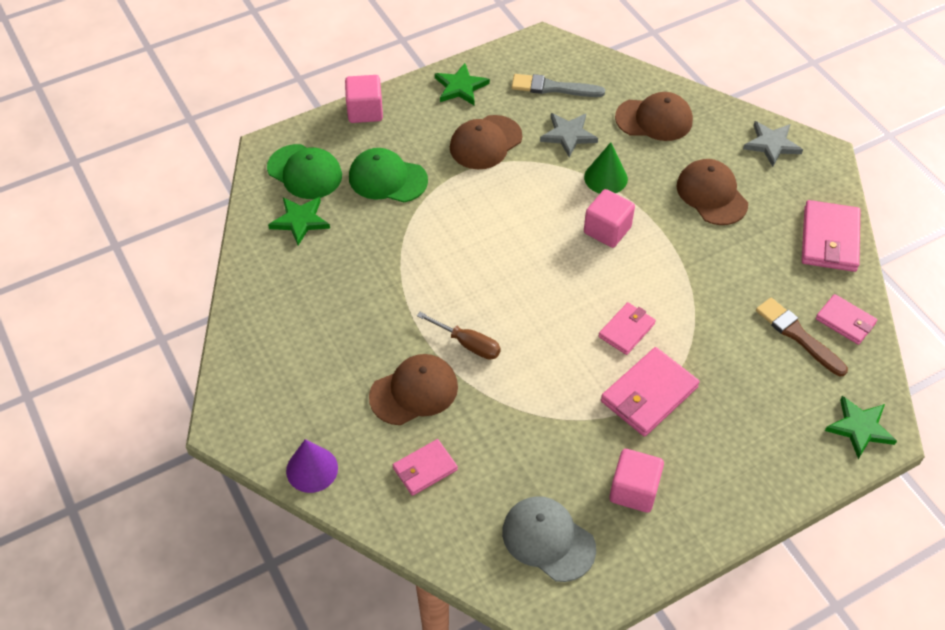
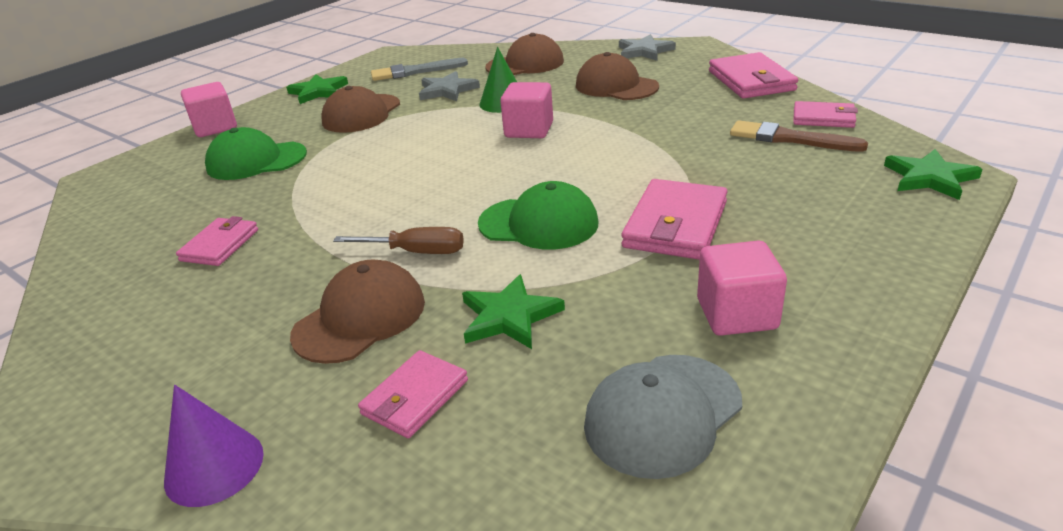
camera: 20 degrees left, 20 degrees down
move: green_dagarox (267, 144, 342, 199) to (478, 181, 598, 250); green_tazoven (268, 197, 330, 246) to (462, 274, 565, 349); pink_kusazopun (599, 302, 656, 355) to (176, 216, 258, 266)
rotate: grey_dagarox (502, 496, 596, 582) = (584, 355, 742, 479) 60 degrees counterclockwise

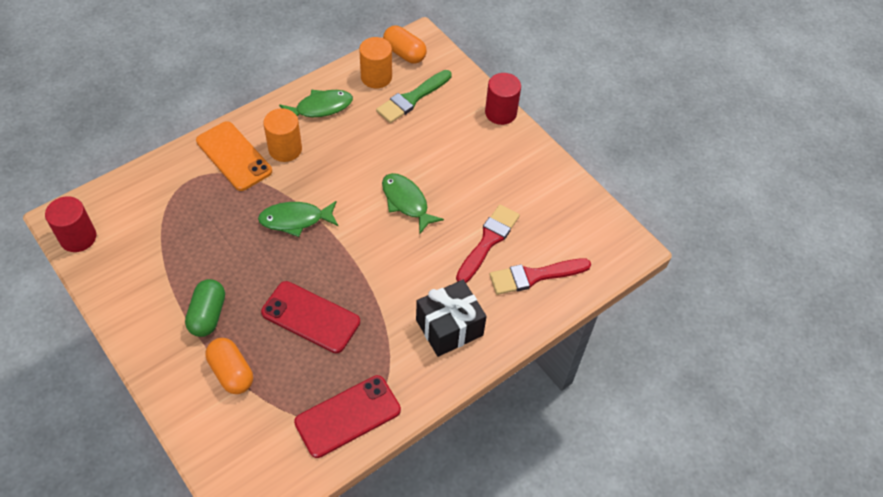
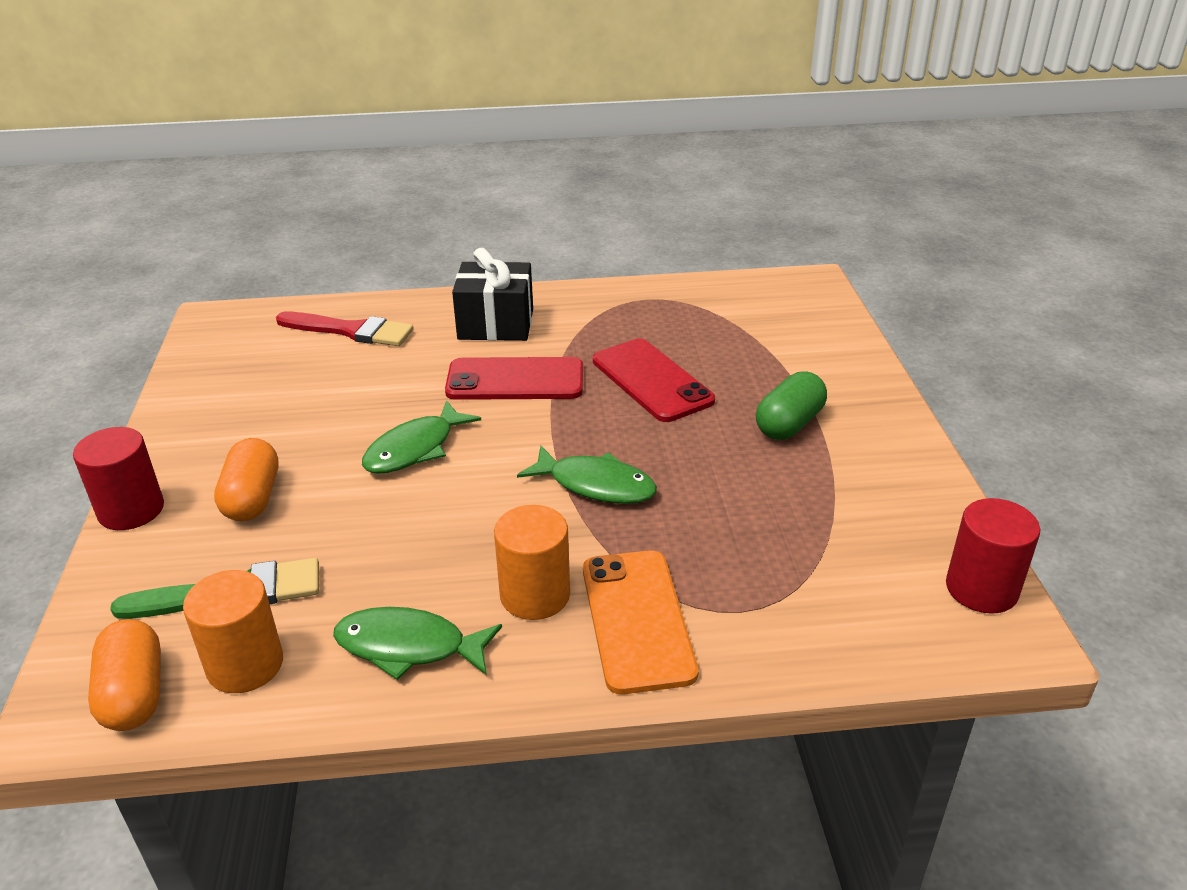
camera: 145 degrees left, 20 degrees down
delete: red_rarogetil (456, 205, 520, 283)
move: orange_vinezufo (206, 338, 253, 394) to (214, 438, 278, 521); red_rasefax (294, 375, 401, 458) to (445, 357, 583, 400)
rotate: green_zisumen (382, 173, 444, 234) = (362, 400, 481, 474) 45 degrees clockwise

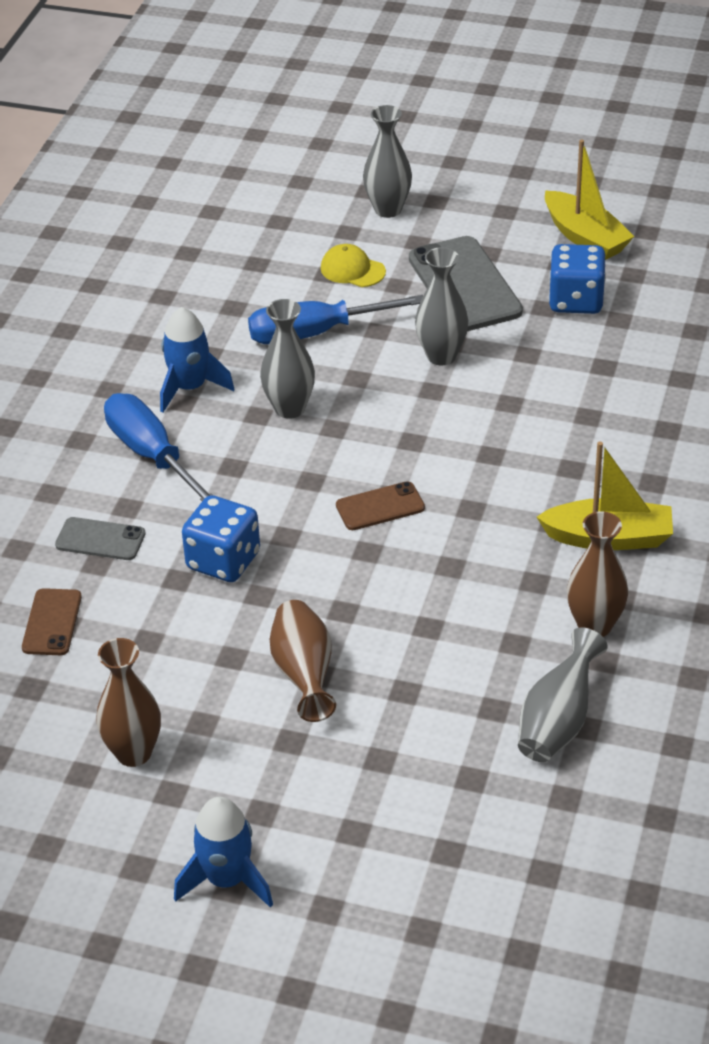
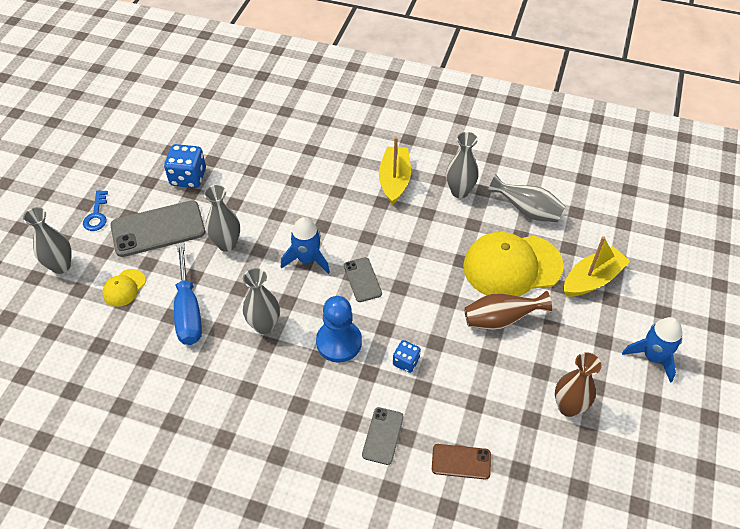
camera: 90 degrees left, 10 degrees up
delete: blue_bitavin (104, 393, 212, 501)
insert: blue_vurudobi (83, 190, 108, 231); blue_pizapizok (316, 296, 362, 362); yellow_dagarox (463, 232, 564, 296)
move: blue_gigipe (160, 307, 234, 413) to (281, 217, 330, 274); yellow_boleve (545, 139, 634, 260) to (564, 236, 630, 297)
recolor: brown_rasefax (336, 481, 425, 530) to grey_rasefax (344, 257, 382, 302); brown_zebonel (567, 511, 628, 637) to grey_zebonel (446, 132, 479, 198)
resize: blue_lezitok (182, 495, 260, 582) = (393, 340, 421, 373) x0.58

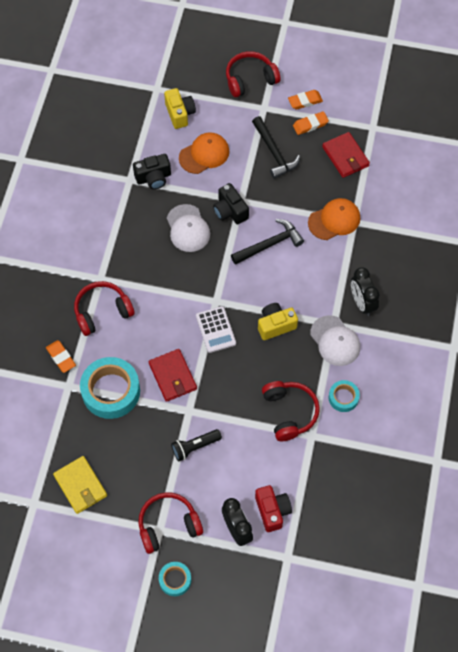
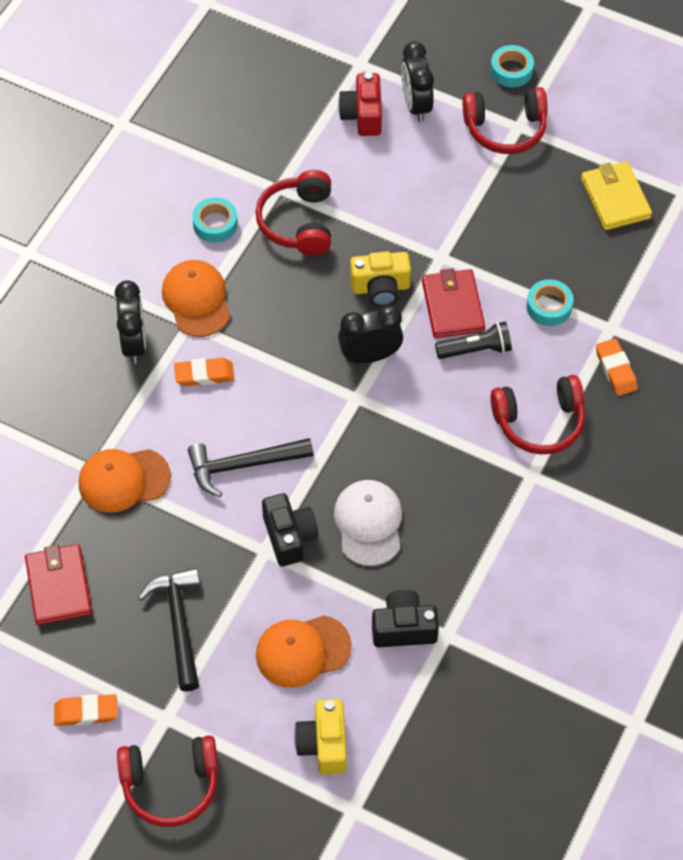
camera: 165 degrees left, 5 degrees down
move: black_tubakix (171, 429, 222, 461) to (435, 321, 512, 359); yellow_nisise (258, 303, 298, 340) to (350, 251, 411, 307); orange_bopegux (293, 111, 329, 135) to (174, 358, 234, 386)
replace: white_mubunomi (196, 306, 236, 353) to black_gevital (338, 305, 403, 363)
recolor: white_dagarox (310, 315, 360, 366) to orange_dagarox (162, 260, 231, 337)
resize: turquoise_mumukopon (80, 357, 140, 419) = (526, 279, 573, 326) x0.52

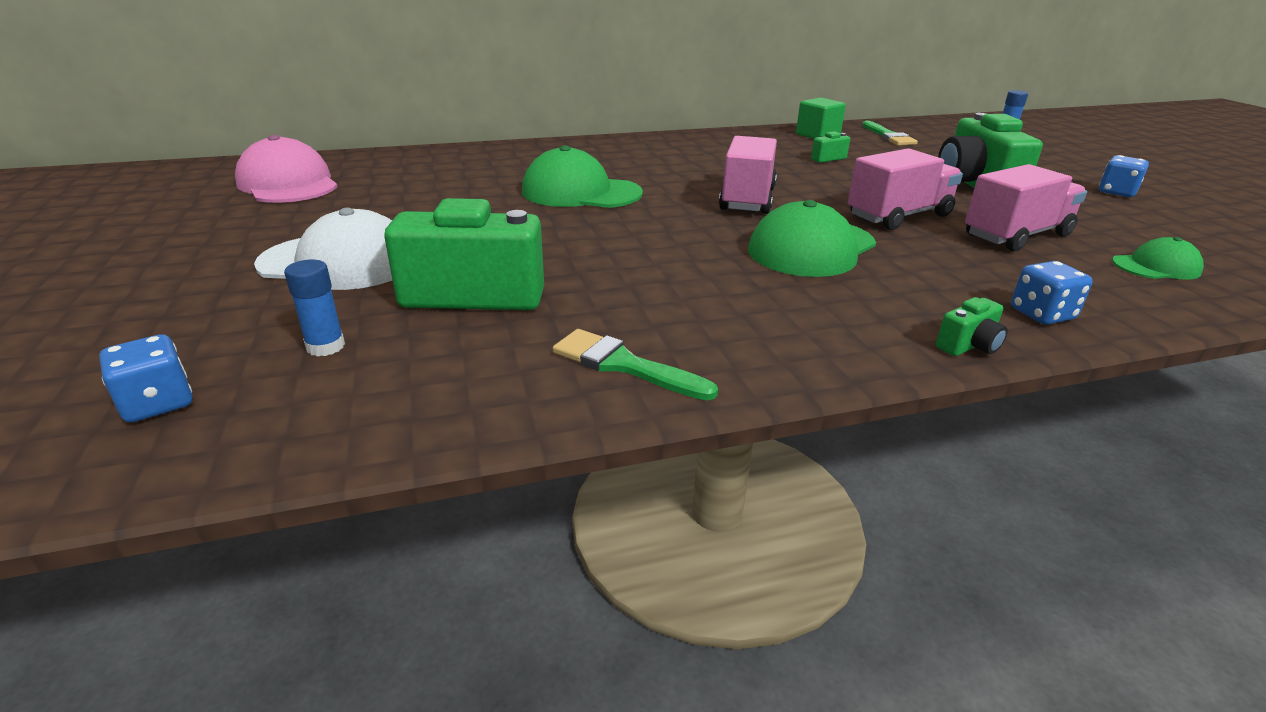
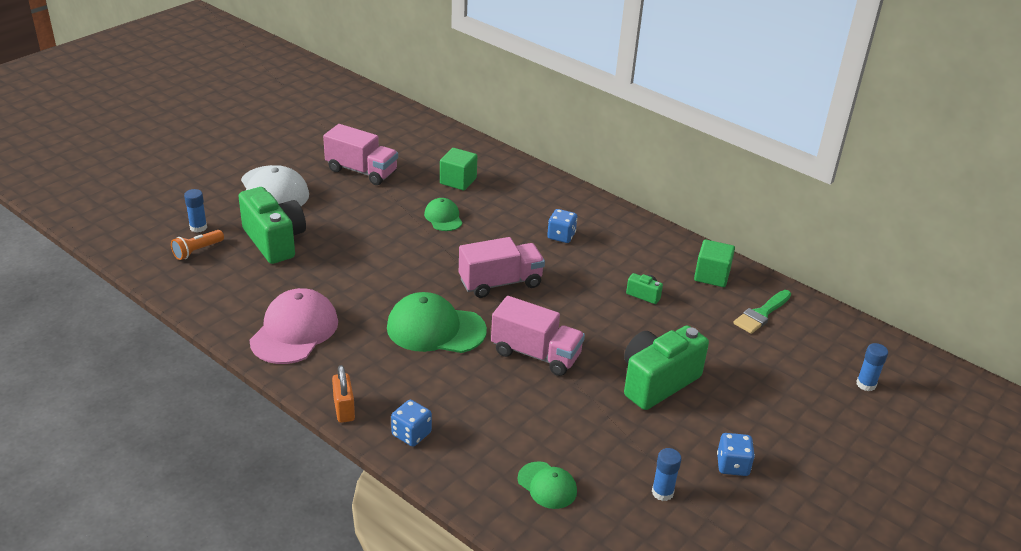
camera: 55 degrees right, 5 degrees up
delete: green_rarogetil (553, 329, 718, 400)
insert: orange_tubakix (171, 230, 224, 260); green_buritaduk (440, 148, 478, 190); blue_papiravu (652, 448, 681, 501)
move: blue_lezitok (99, 334, 192, 423) to (547, 209, 577, 243); pink_dagarox (235, 135, 338, 203) to (249, 288, 338, 364); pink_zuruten (965, 164, 1087, 251) to (323, 124, 398, 185)
replace: green_nisise (936, 297, 1008, 356) to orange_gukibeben (332, 365, 355, 423)
resize: green_dagarox (522, 145, 643, 208) = (424, 198, 462, 231) x0.55

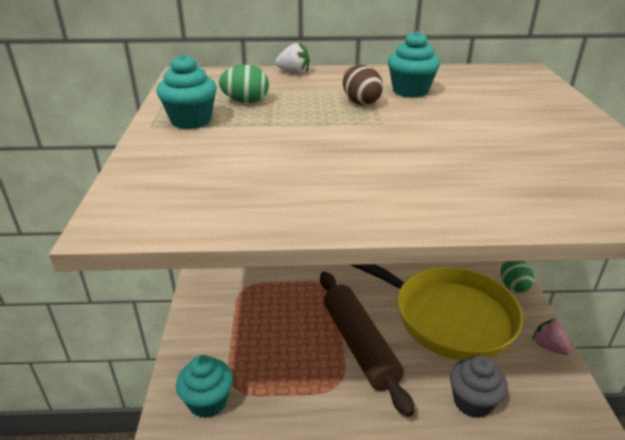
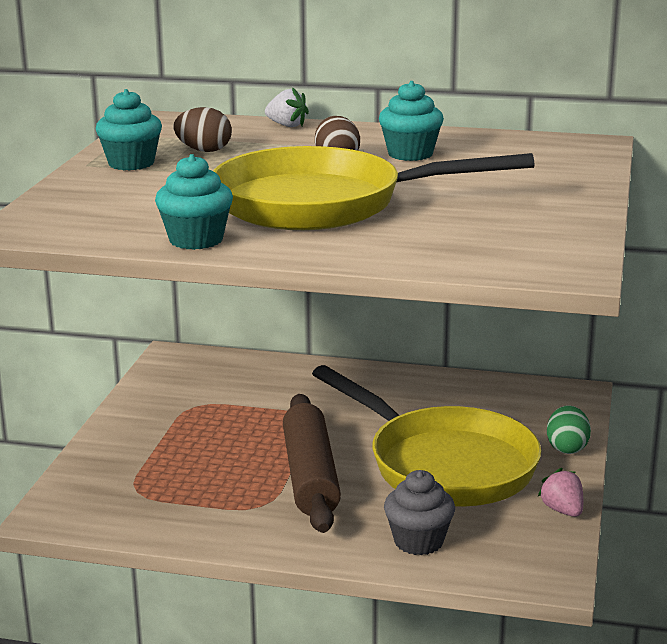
camera: 15 degrees right, 10 degrees down
insert: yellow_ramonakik (213, 146, 534, 230)
move: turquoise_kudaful (176, 355, 233, 418) to (155, 154, 233, 250)
recolor: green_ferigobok (219, 65, 269, 103) to brown_ferigobok (173, 107, 232, 152)

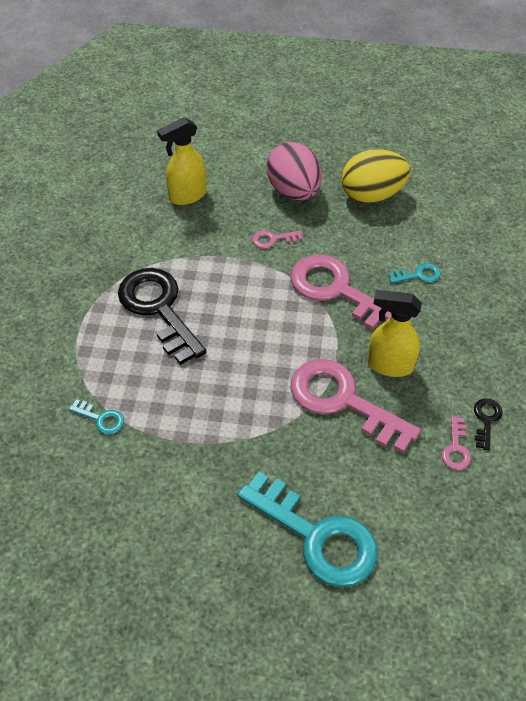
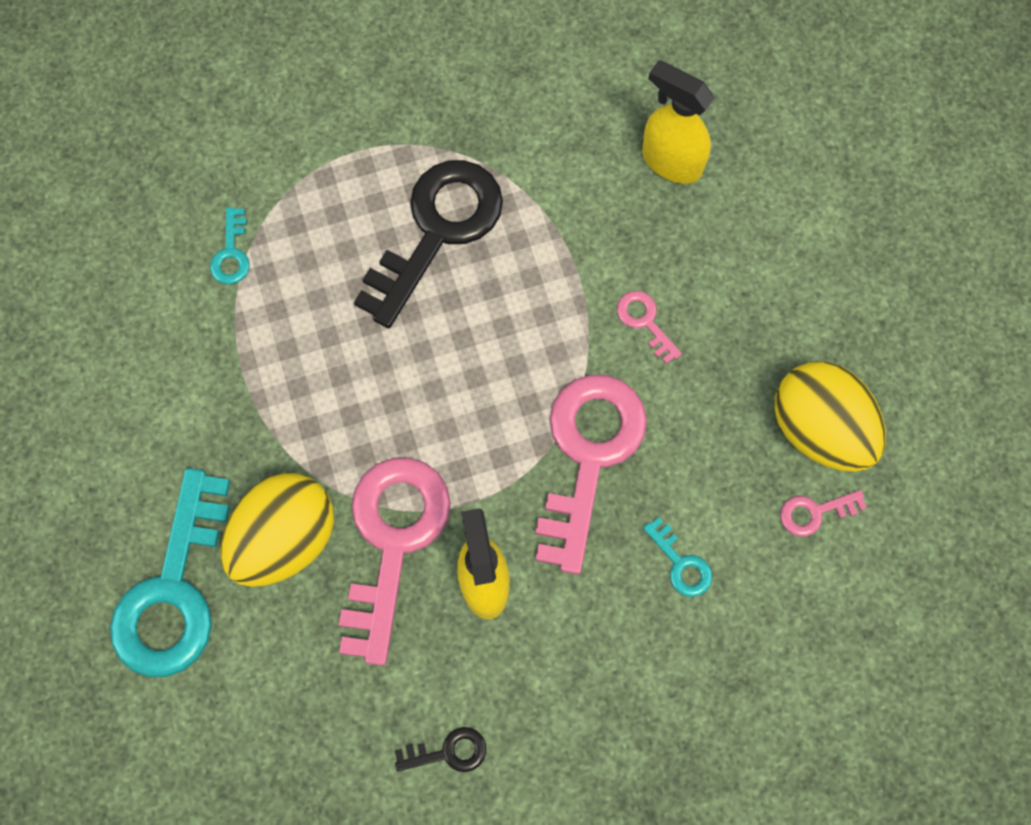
camera: 65 degrees right, 20 degrees up
delete: pink_ferigobok (267, 142, 322, 200)
insert: yellow_ferigobok (220, 473, 334, 587)
move: pink_vurudobi (442, 416, 471, 470) to (780, 490, 867, 537)

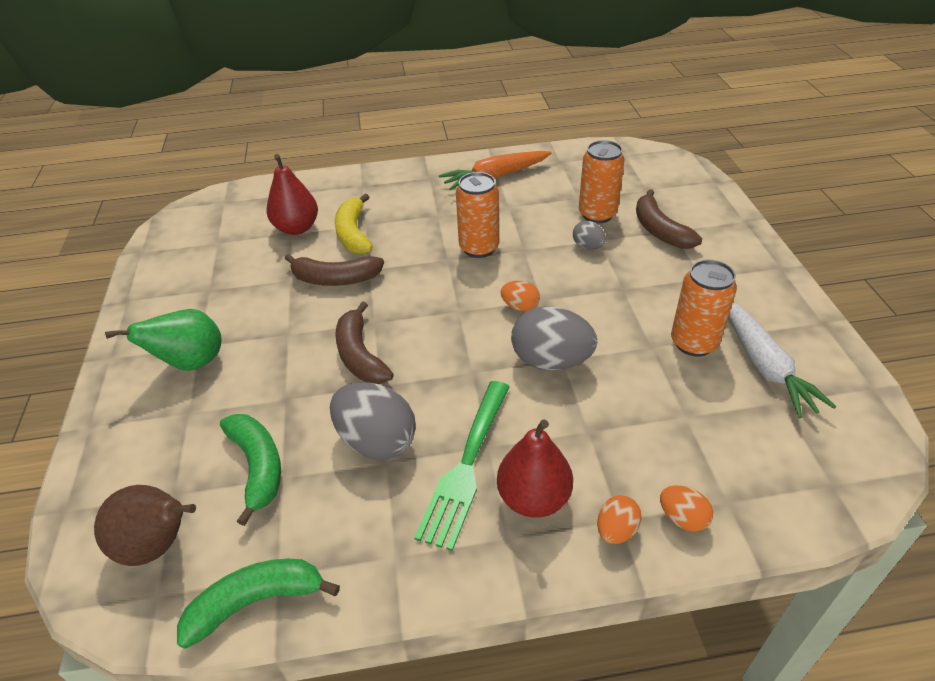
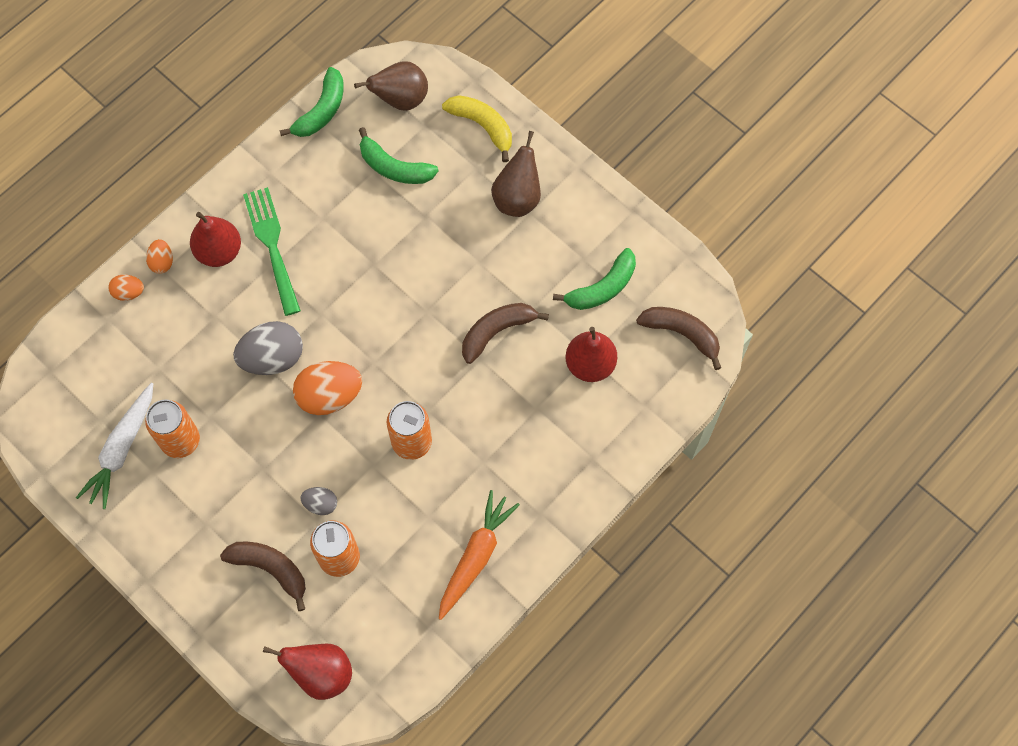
camera: 140 degrees right, 25 degrees up
delete: grey_ferigobok (330, 382, 416, 460)
insert: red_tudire (263, 644, 352, 700); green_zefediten (553, 248, 636, 310)
move: yellow_zefediten (335, 194, 373, 254) to (442, 95, 512, 162); brown_zefediten (335, 301, 394, 384) to (636, 307, 721, 370)
recolor: green_tudire (105, 309, 221, 371) to brown_tudire (491, 131, 541, 217)
rotate: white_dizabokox (729, 302, 837, 418) = (76, 382, 153, 509) 105 degrees counterclockwise
resize: orange_ferigobok (500, 281, 540, 312) = (293, 361, 362, 415) x1.93

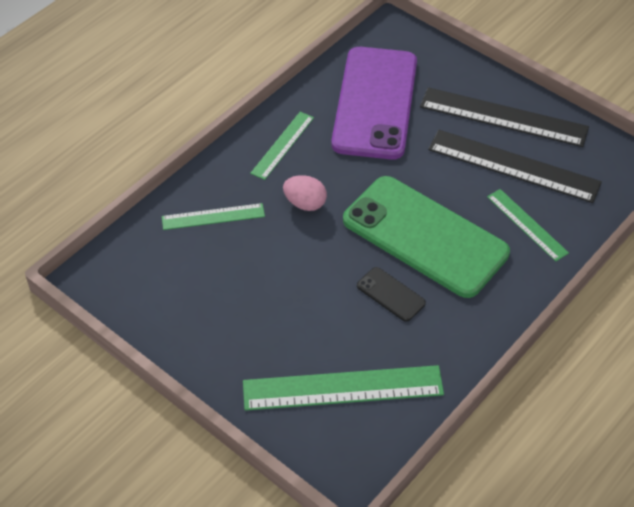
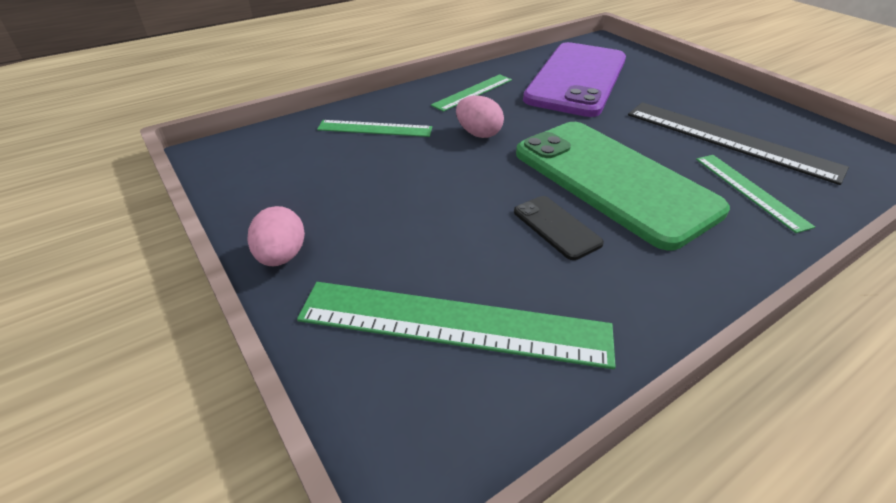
camera: 15 degrees right, 10 degrees down
delete: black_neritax (420, 87, 589, 147)
insert: pink_ferigobok (247, 206, 305, 266)

